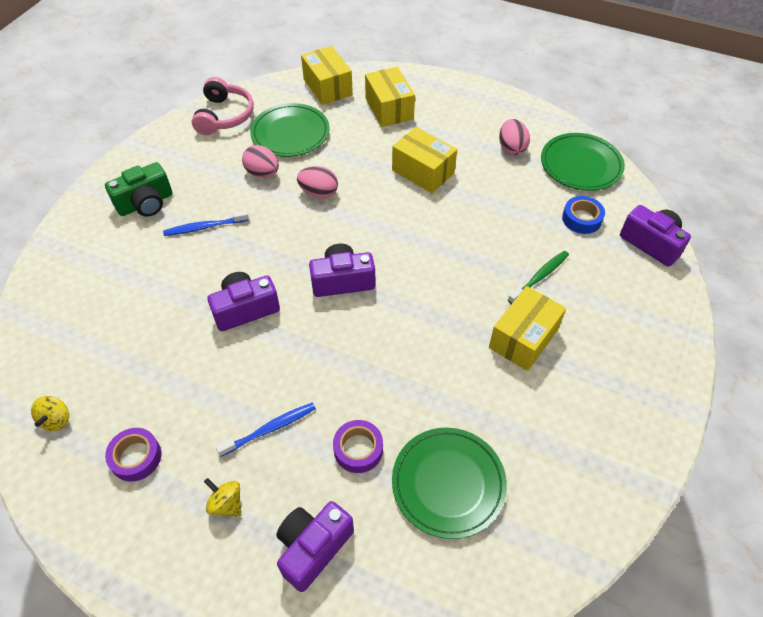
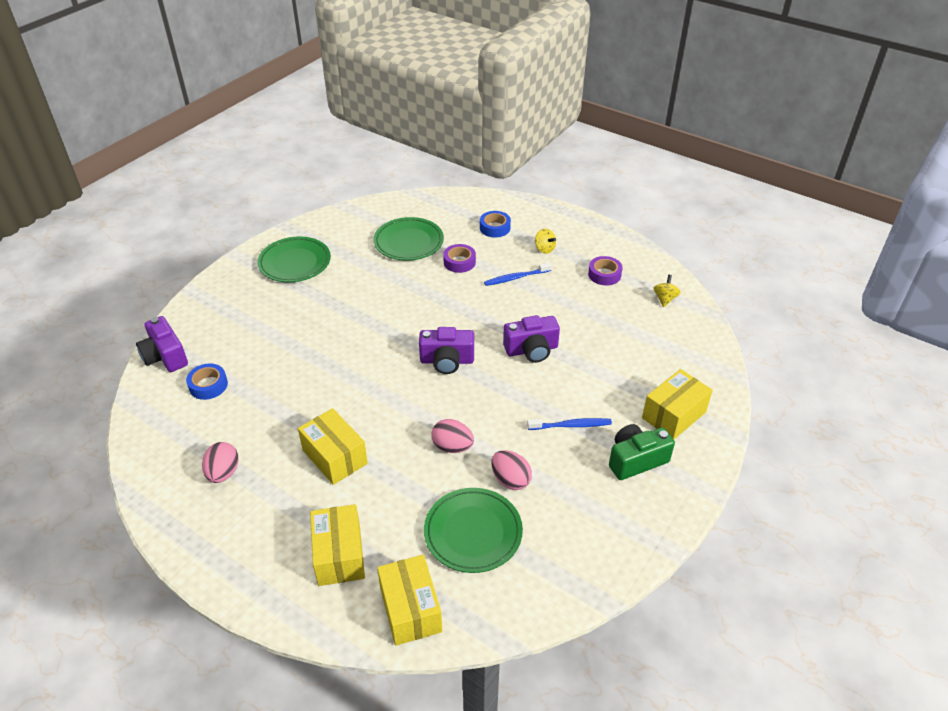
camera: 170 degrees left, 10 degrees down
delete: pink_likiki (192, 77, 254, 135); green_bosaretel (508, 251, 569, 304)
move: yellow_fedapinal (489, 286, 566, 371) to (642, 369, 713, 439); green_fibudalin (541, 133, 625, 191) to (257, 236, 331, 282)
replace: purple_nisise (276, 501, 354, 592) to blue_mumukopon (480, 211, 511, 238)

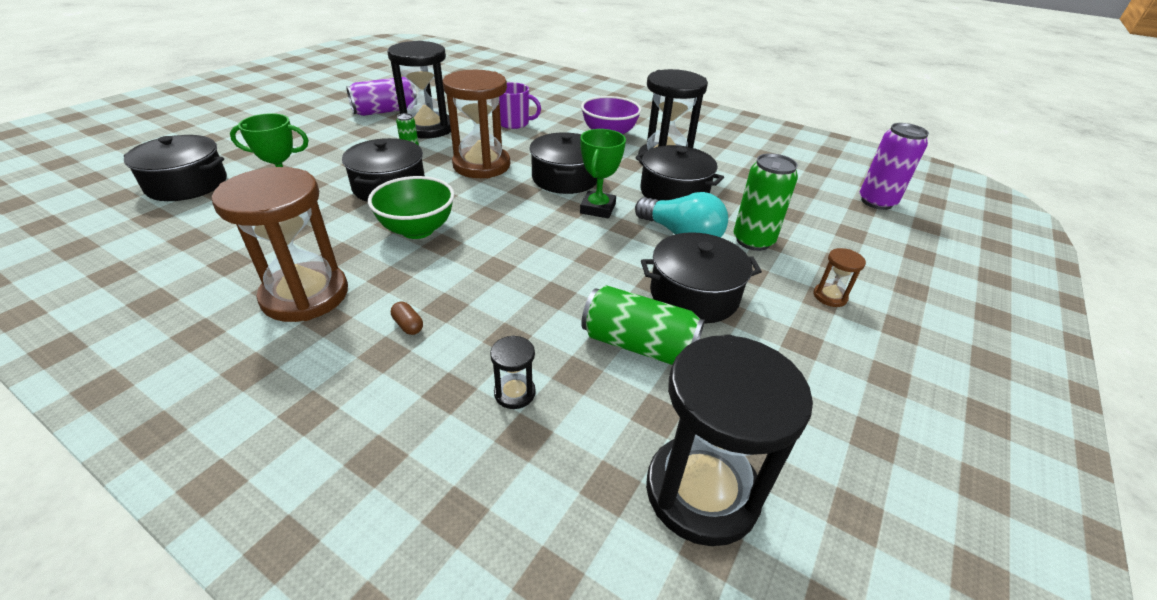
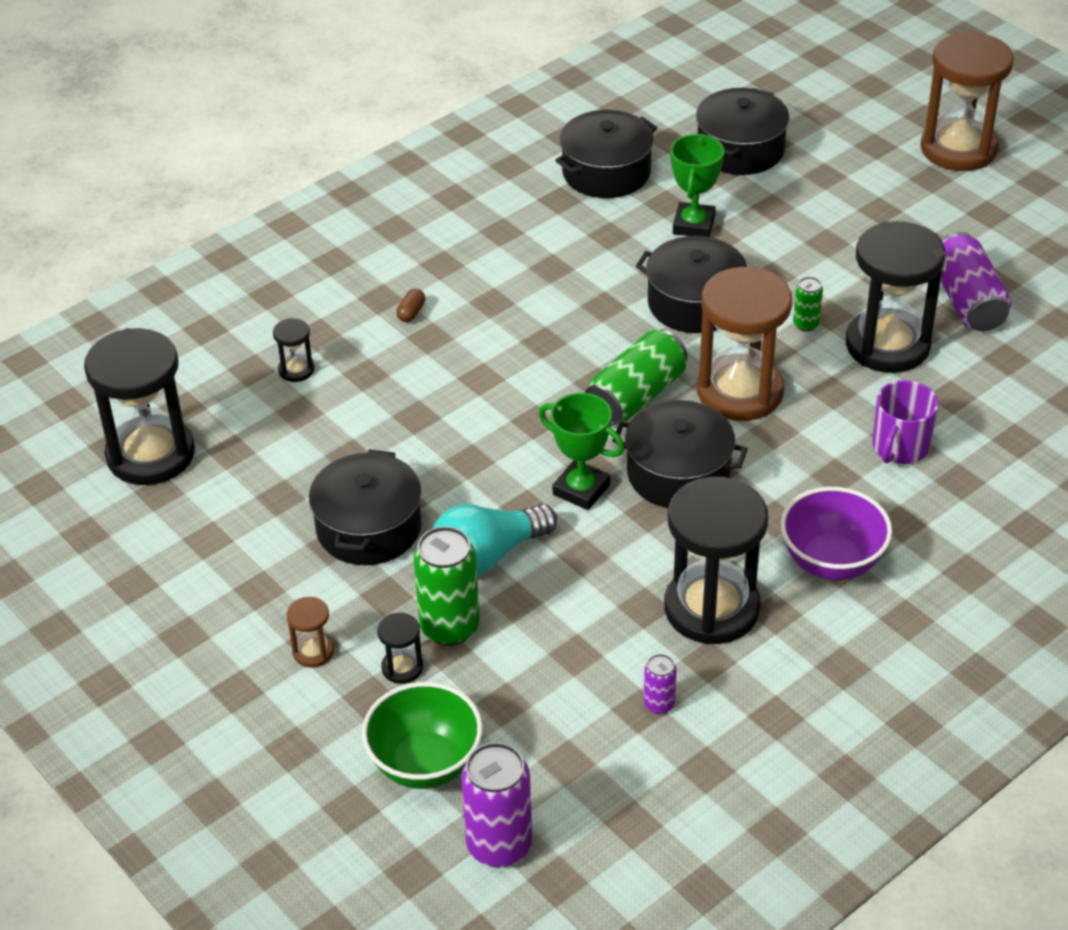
camera: 110 degrees right, 5 degrees up
insert: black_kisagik (377, 613, 423, 684); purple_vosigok (644, 654, 677, 714)
move: brown_kisagik (212, 167, 348, 322) to (920, 32, 1014, 171); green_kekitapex (368, 176, 454, 239) to (362, 682, 483, 789); green_vosigok (581, 285, 705, 365) to (585, 330, 687, 426); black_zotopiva (635, 145, 724, 200) to (555, 110, 657, 198)
rotate: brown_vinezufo (391, 302, 423, 335) = (396, 289, 425, 322) 45 degrees counterclockwise

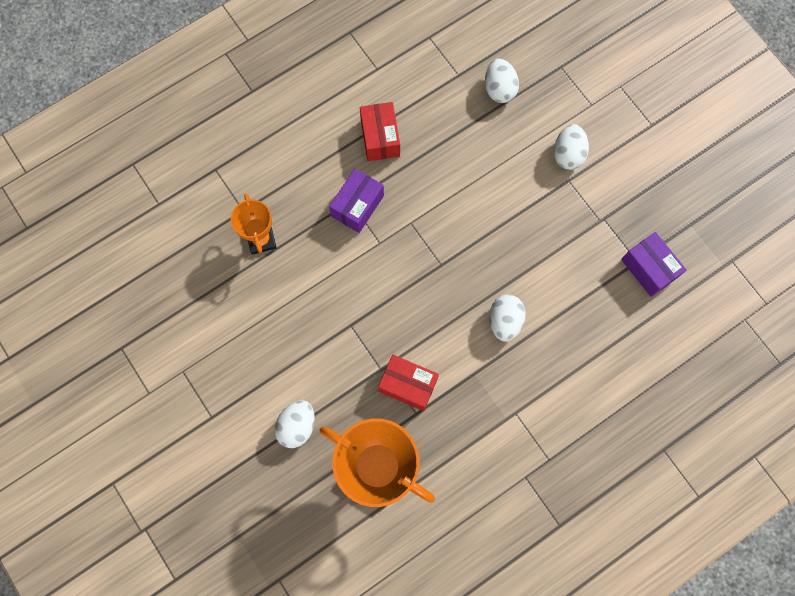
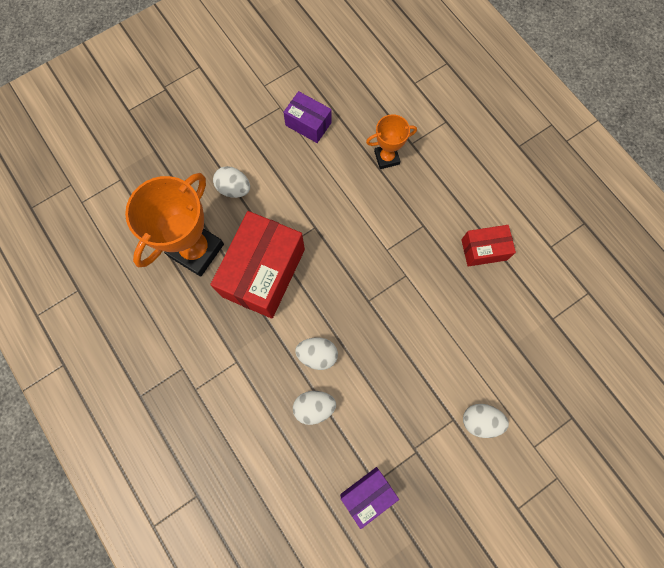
camera: 90 degrees right, 0 degrees up
move: purple_fedapinal (329, 169, 384, 233) to (283, 91, 332, 143); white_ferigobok (485, 59, 519, 103) to (293, 391, 336, 425)
resize: red_fedapinal (378, 355, 439, 411) = (210, 211, 305, 319) x1.91

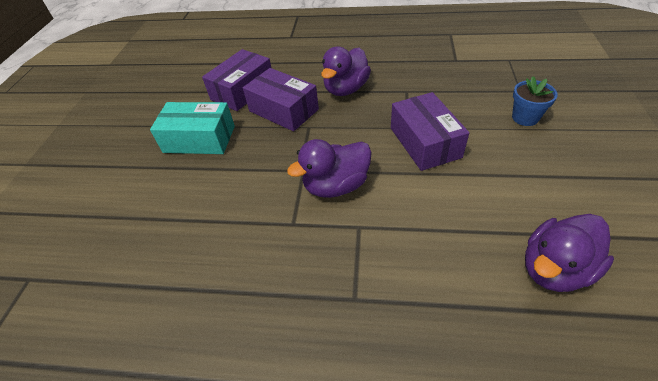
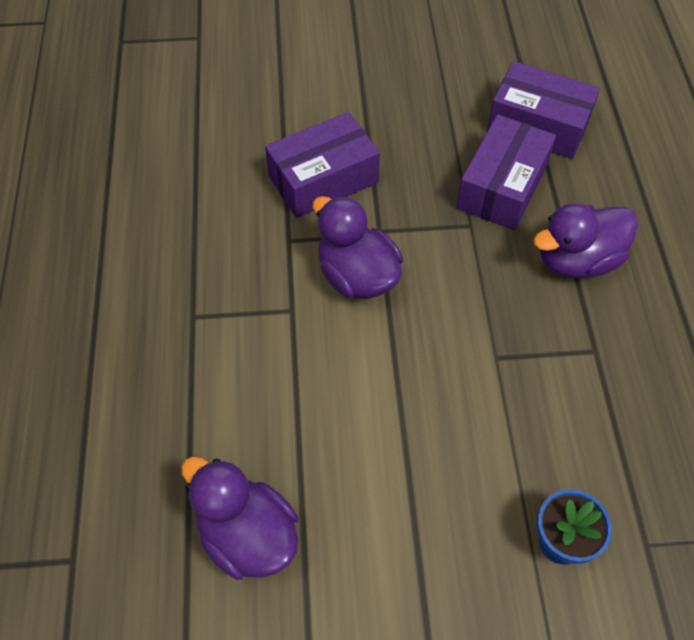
camera: 75 degrees right, 10 degrees up
delete: turquoise_fedapinal (150, 102, 235, 154)
move: purple_fedapinal (391, 92, 469, 171) to (265, 112, 380, 218)
rotate: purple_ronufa (321, 46, 371, 96) = (533, 203, 638, 278) 45 degrees counterclockwise

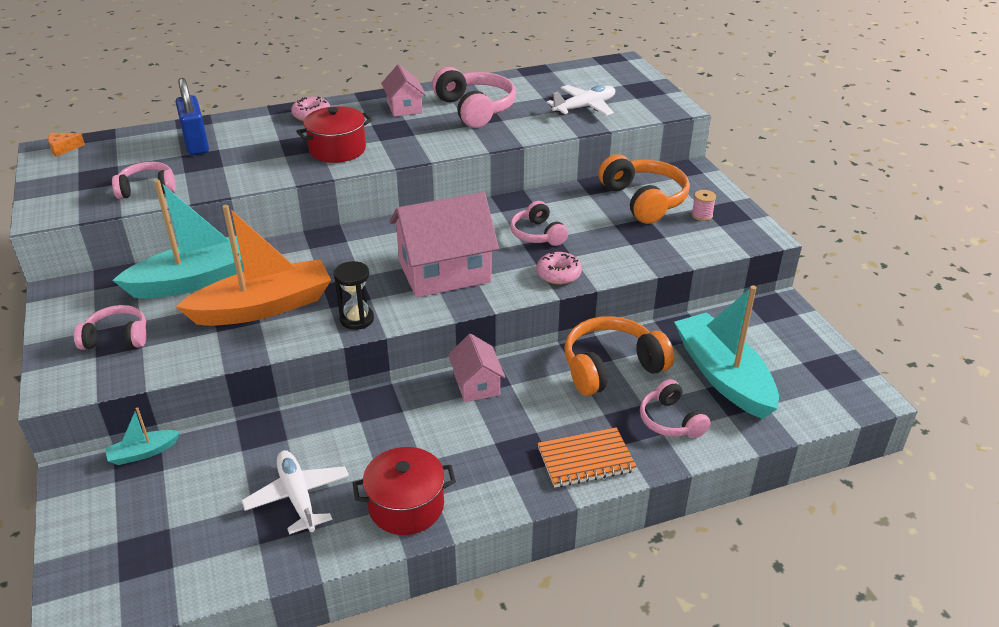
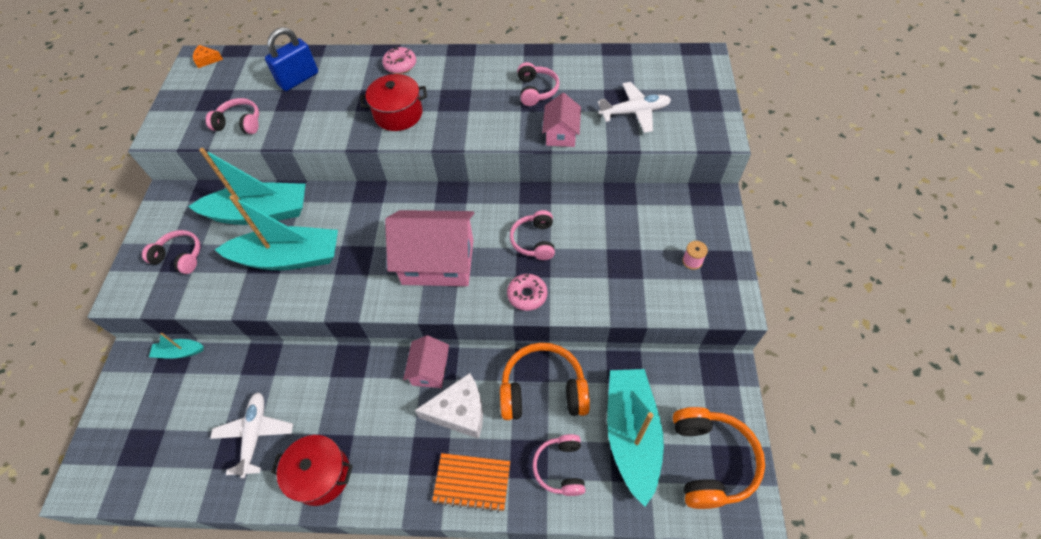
camera: 25 degrees right, 20 degrees up
delete: black_kisagik (334, 261, 374, 330)
insert: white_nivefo (415, 373, 483, 439)
move: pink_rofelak (381, 64, 426, 117) to (542, 93, 581, 147); orange_likiki (598, 154, 690, 224) to (673, 407, 765, 509)
recolor: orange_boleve (175, 205, 331, 326) to turquoise_boleve (215, 195, 338, 270)
rotate: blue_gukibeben (176, 78, 209, 155) = (265, 27, 318, 91) 45 degrees clockwise
resize: pink_likiki (432, 67, 516, 128) = (517, 62, 559, 106) x0.61

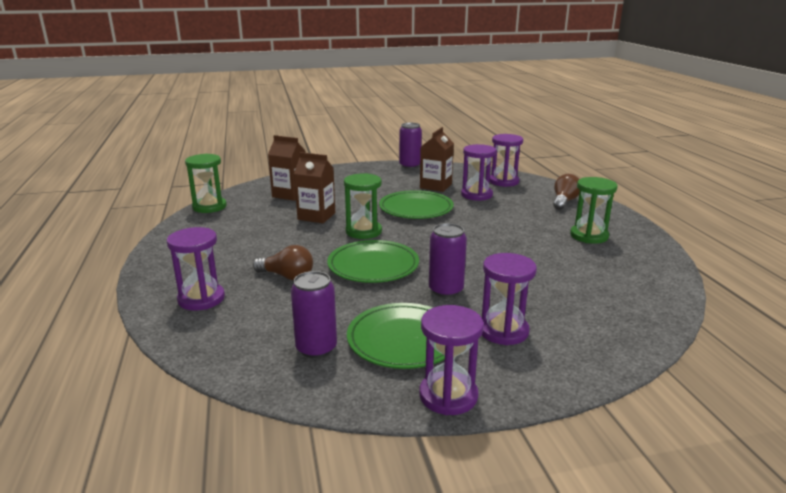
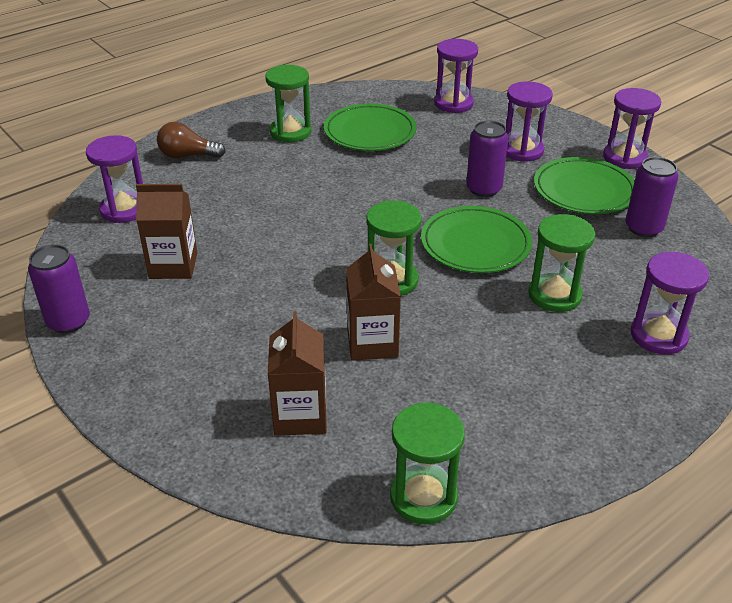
camera: 115 degrees left, 15 degrees up
move: green_fibudalin (379, 190, 454, 219) to (324, 103, 416, 151); purple_kisagik (461, 144, 496, 201) to (434, 39, 478, 113)
replace: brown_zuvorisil (253, 245, 313, 280) to green_kisagik (528, 214, 595, 312)

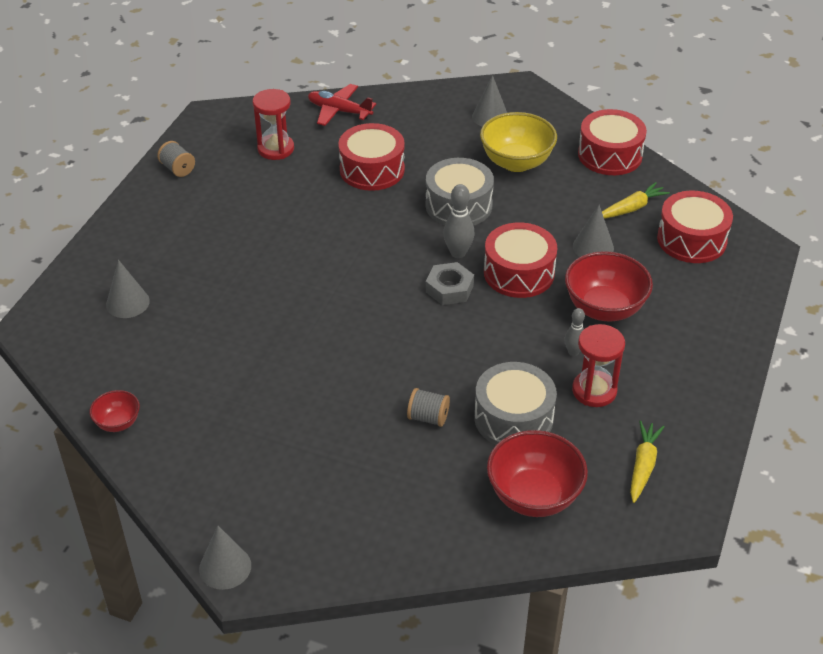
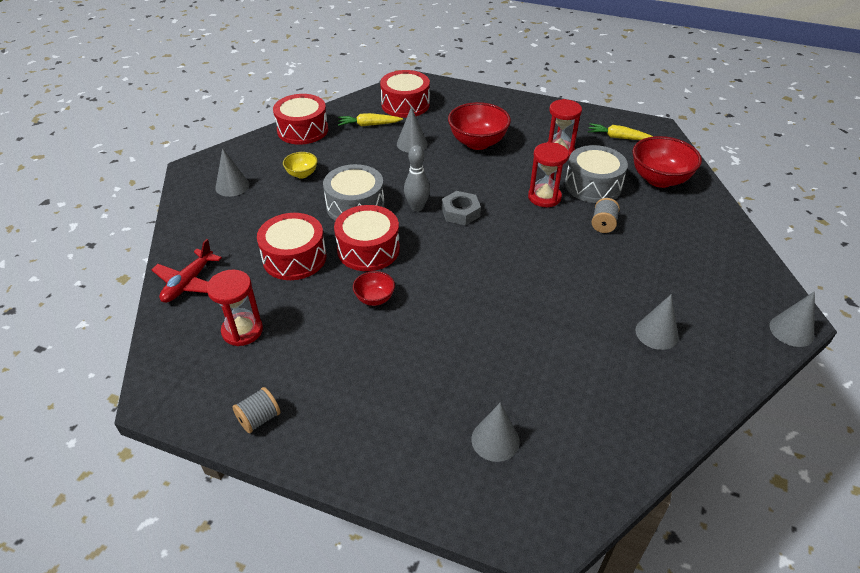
camera: 90 degrees left, 0 degrees up
delete: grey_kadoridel (564, 308, 585, 356)
insert: red_kisagik (528, 142, 569, 207); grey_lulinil (635, 294, 679, 350)
move: red_kekitapex (89, 390, 140, 432) to (353, 271, 395, 306); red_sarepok (484, 222, 557, 298) to (334, 205, 400, 271)
rotate: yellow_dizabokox (602, 182, 670, 219) = (338, 113, 403, 126) 60 degrees counterclockwise
resize: yellow_kekitapex (480, 112, 557, 172) = (283, 152, 318, 179) x0.53

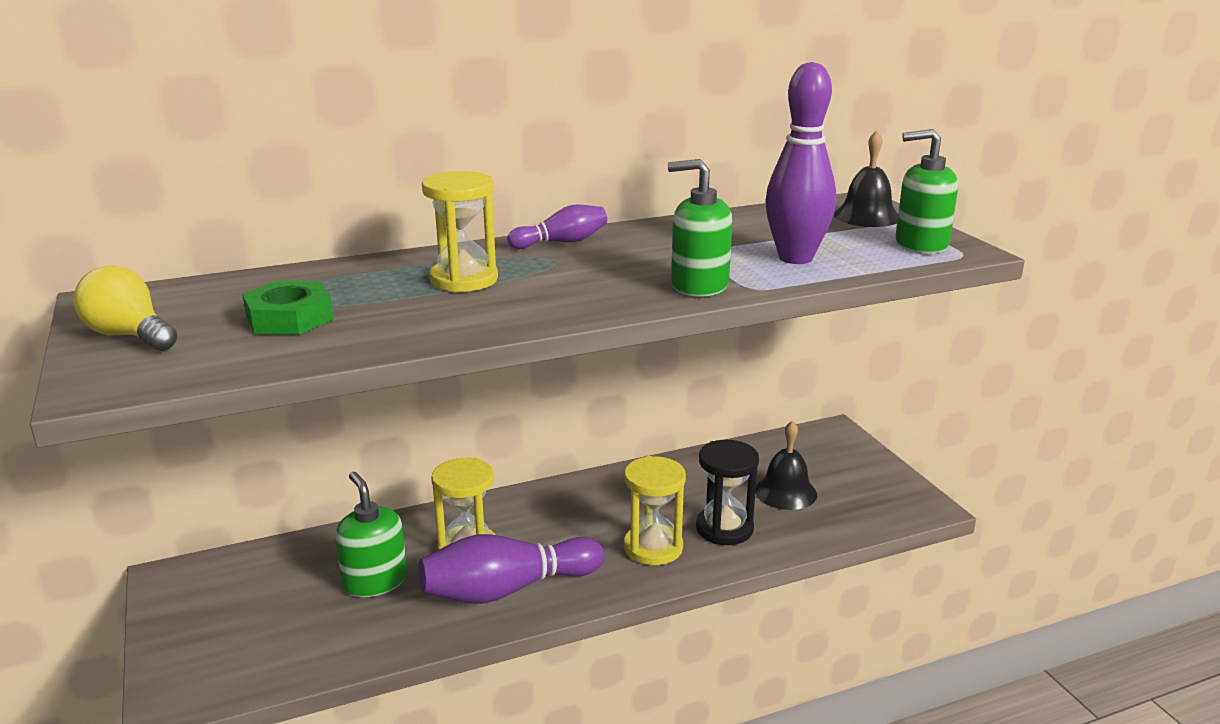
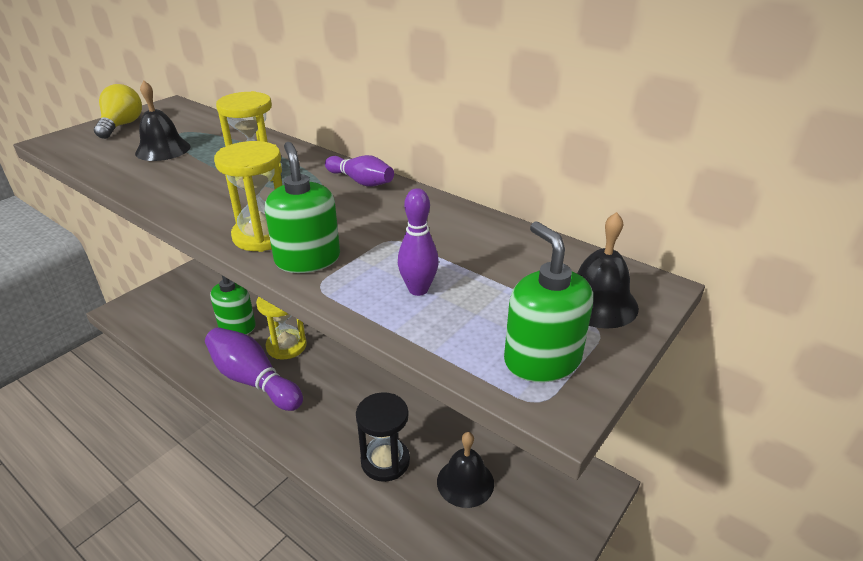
camera: 60 degrees right, 10 degrees up
move: yellow_kisagik (624, 456, 686, 565) to (214, 141, 282, 252)
replace: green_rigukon (242, 281, 333, 335) to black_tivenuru (135, 81, 190, 161)
resize: purple_kadoridel (765, 62, 836, 264) = (398, 188, 439, 296) x0.56

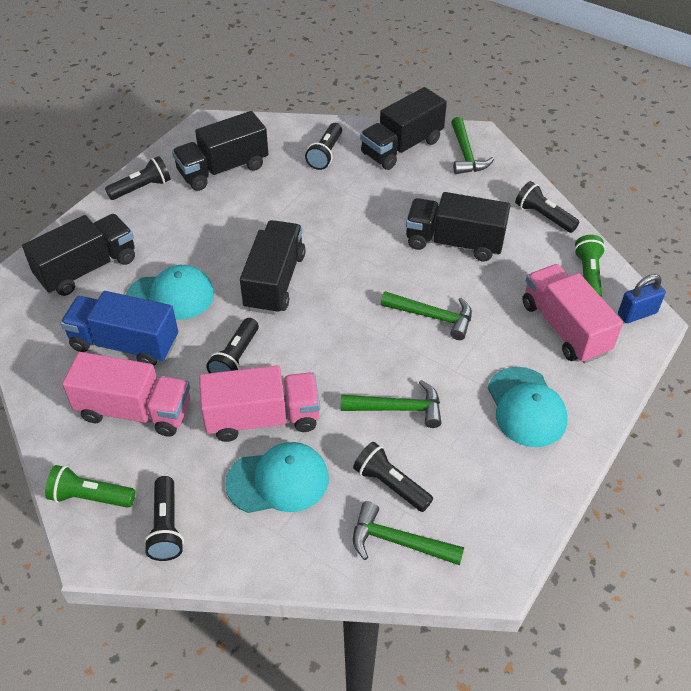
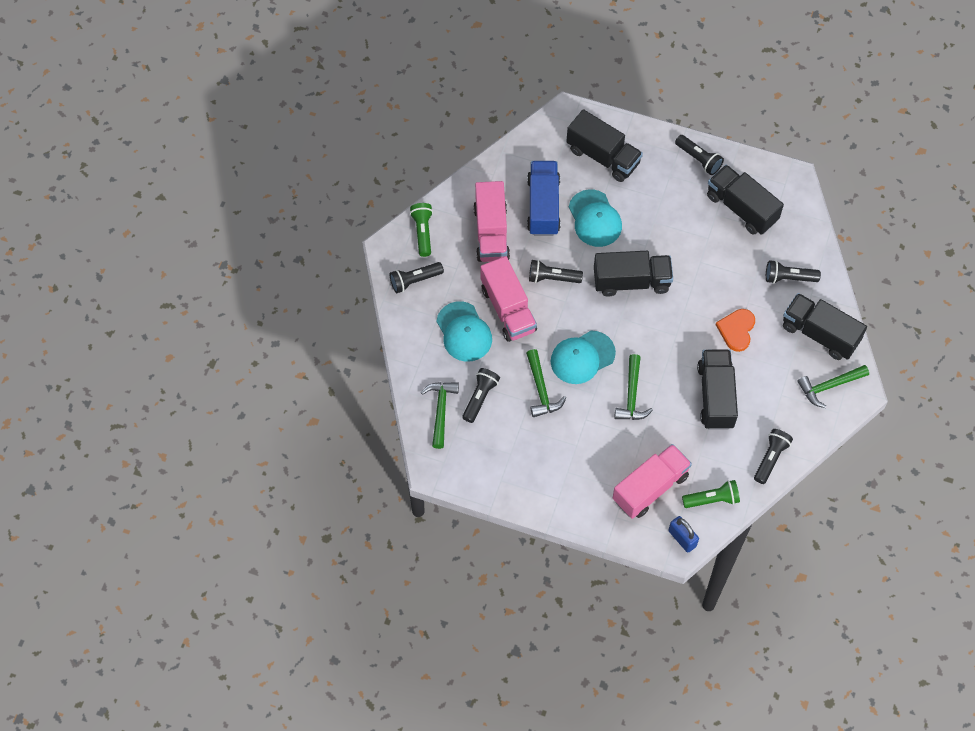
camera: 75 degrees right, 15 degrees up
insert: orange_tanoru (715, 309, 755, 352)
move: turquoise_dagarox (488, 367, 568, 447) to (551, 331, 616, 384)

